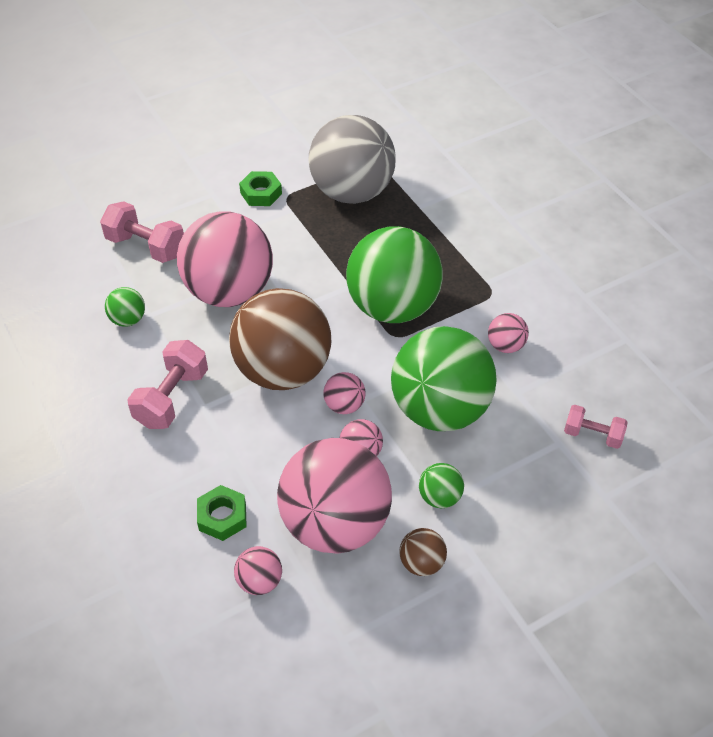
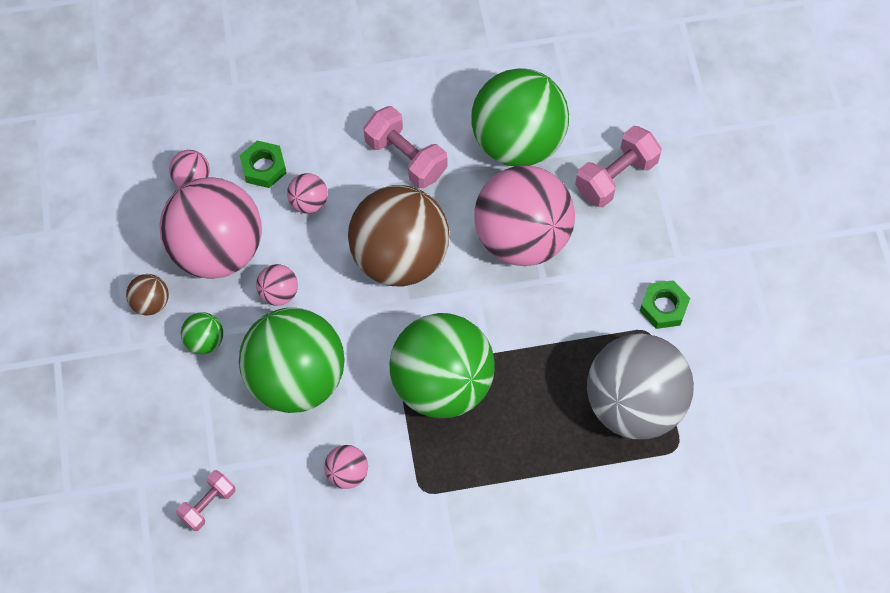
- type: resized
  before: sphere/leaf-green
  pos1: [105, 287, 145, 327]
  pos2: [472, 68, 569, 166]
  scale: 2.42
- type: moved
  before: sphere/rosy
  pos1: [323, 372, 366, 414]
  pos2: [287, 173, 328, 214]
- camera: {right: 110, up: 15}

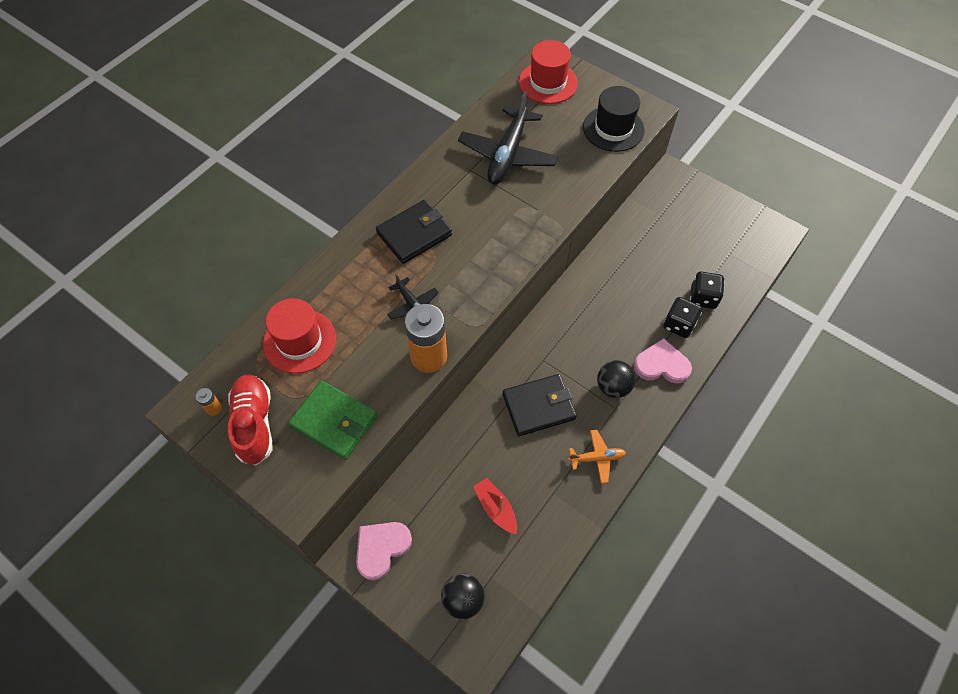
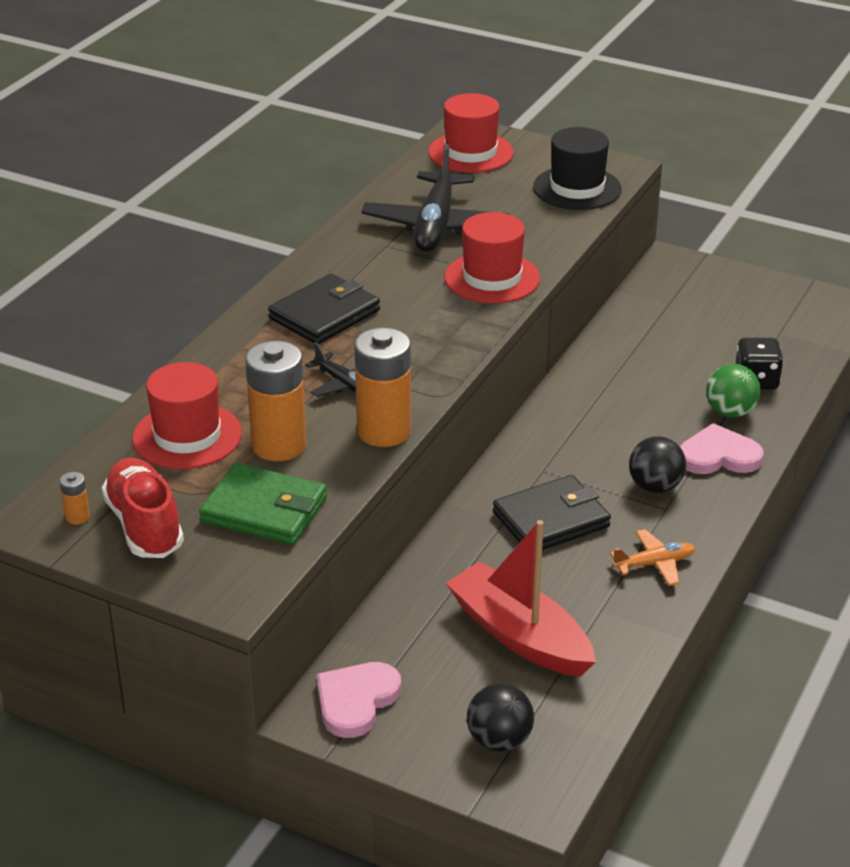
- type: replaced
  before: dice/black
  after: sphere/leaf-green
  pos1: [663, 297, 702, 338]
  pos2: [706, 364, 761, 417]
- type: resized
  before: boat/scarlet
  pos1: [473, 478, 517, 535]
  pos2: [446, 520, 596, 677]
  scale: 1.84
- type: added
  after: top hat/scarlet
  pos2: [444, 212, 540, 303]
- type: added
  after: battery/orange-coloured
  pos2: [245, 341, 306, 461]
- camera: {right: -10, up: -25}

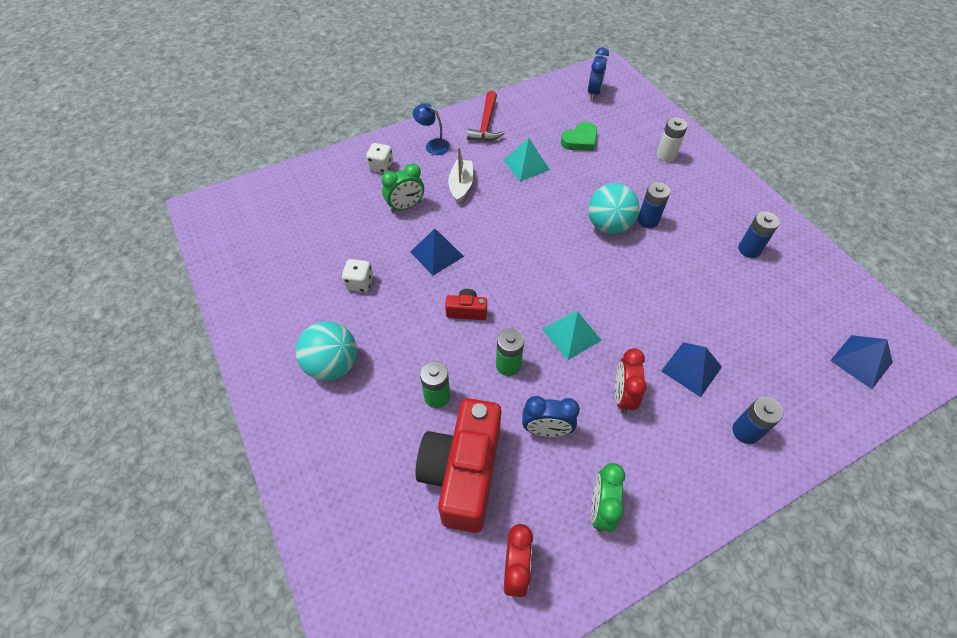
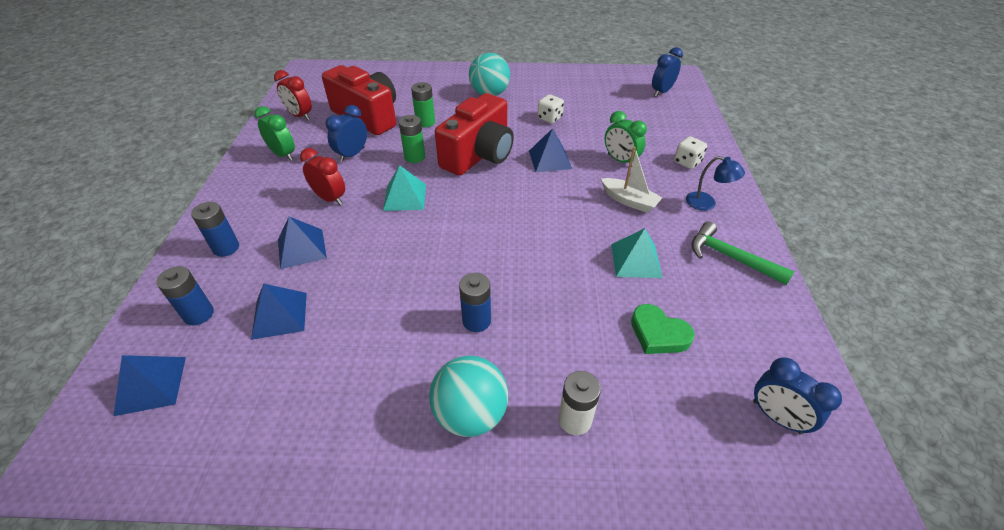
- type: recoloured
  before: carpenter's hammer/scarlet
  after: carpenter's hammer/leaf-green
  pos1: [467, 91, 505, 141]
  pos2: [692, 221, 795, 285]
- type: turned
  before: desk lamp/blue
  pos1: [413, 103, 450, 155]
  pos2: [686, 156, 745, 211]
  turn: 60
- type: turned
  before: heart/leaf-green
  pos1: [561, 122, 597, 151]
  pos2: [631, 304, 695, 354]
  turn: -45
- type: turned
  before: alarm clock/leaf-green
  pos1: [381, 163, 424, 212]
  pos2: [605, 111, 647, 165]
  turn: -45
- type: moved
  before: sphere/teal
  pos1: [588, 183, 639, 234]
  pos2: [429, 355, 508, 437]
- type: moved
  before: battery/blue
  pos1: [738, 211, 780, 258]
  pos2: [156, 266, 214, 325]
- type: resized
  before: compact camera/scarlet
  pos1: [445, 289, 487, 320]
  pos2: [435, 93, 514, 176]
  scale: 2.35
- type: added
  after: alarm clock/blue
  pos2: [652, 47, 683, 97]
- type: added
  after: solid pyramid/blue
  pos2: [251, 283, 307, 340]
- camera: {right: 120, up: -10}

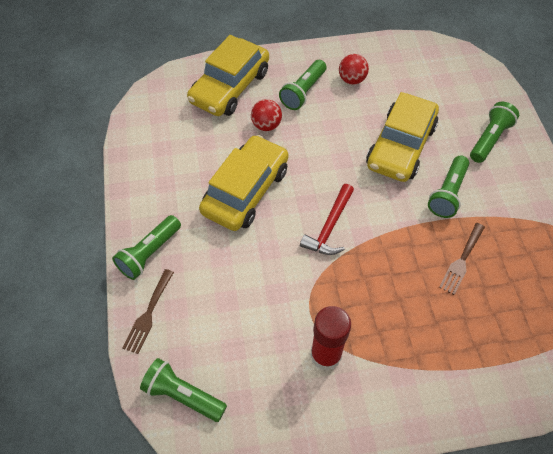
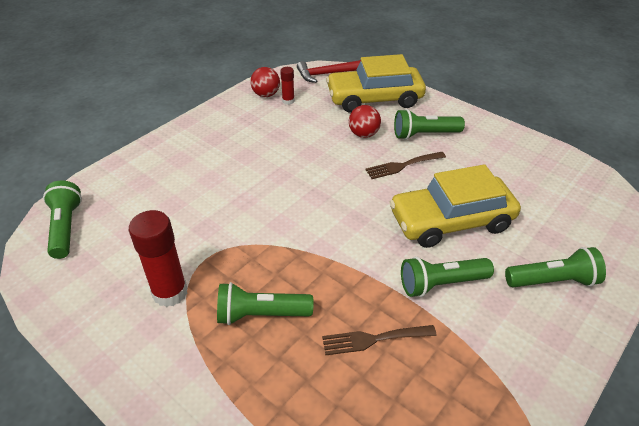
- type: moved
  before: sphere/scarlet
  pos1: [339, 54, 369, 85]
  pos2: [250, 67, 280, 97]
- type: removed
  before: car/bright yellow
  pos1: [199, 135, 288, 231]
- type: moved
  before: carpenter's hammer/scarlet
  pos1: [300, 184, 354, 255]
  pos2: [297, 60, 361, 83]
- type: moved
  before: torch/leaf-green
  pos1: [112, 215, 181, 280]
  pos2: [217, 282, 313, 325]
- type: moved
  before: dinner fork/dark brown
  pos1: [122, 269, 174, 354]
  pos2: [365, 152, 446, 179]
- type: added
  after: glue stick/scarlet
  pos2: [280, 67, 295, 105]
- camera: {right: 50, up: -15}

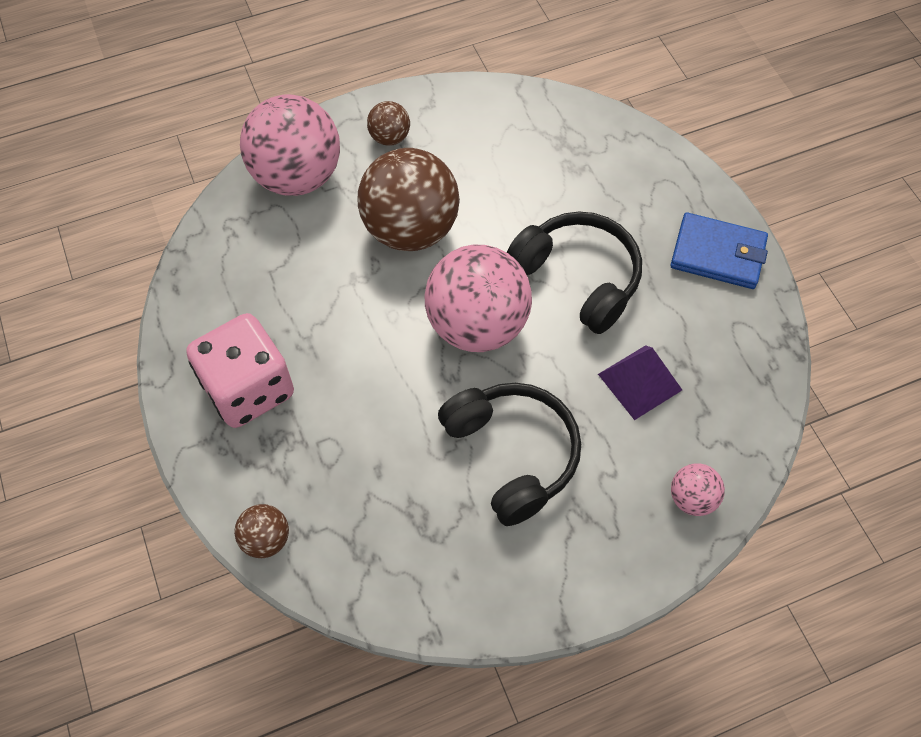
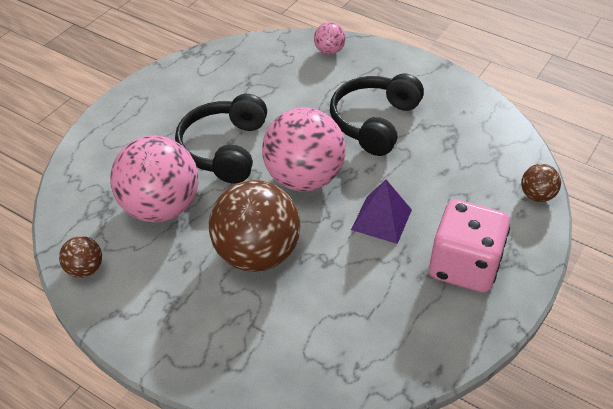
- type: moved
  before: sphere/rosy
  pos1: [240, 94, 340, 196]
  pos2: [110, 135, 198, 222]
- type: moved
  before: sphere/dark brown
  pos1: [367, 101, 410, 146]
  pos2: [59, 236, 102, 278]
- type: removed
  before: wallet/blue
  pos1: [671, 212, 768, 289]
- type: moved
  before: solid pyramid/royal purple
  pos1: [598, 345, 682, 420]
  pos2: [351, 180, 412, 244]
- camera: {right: -125, up: -15}

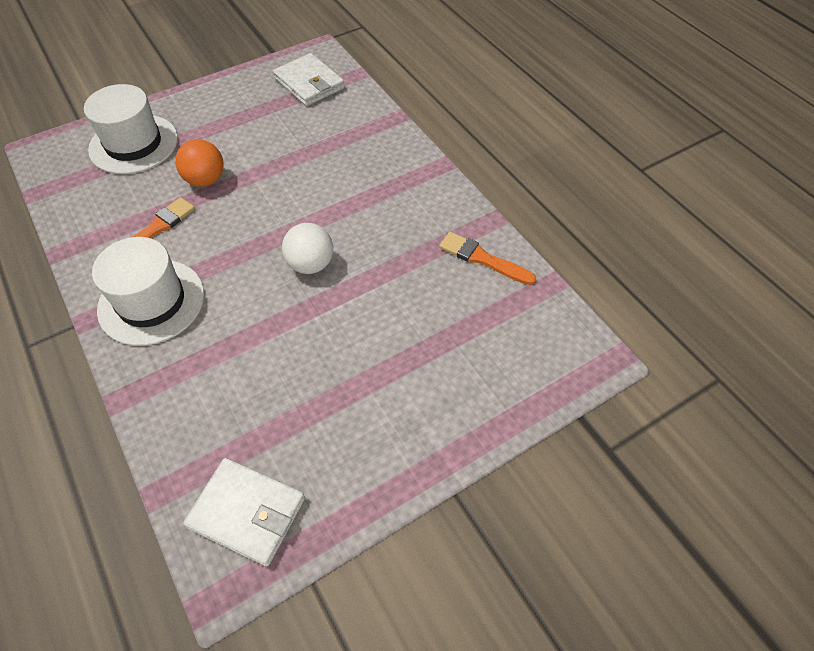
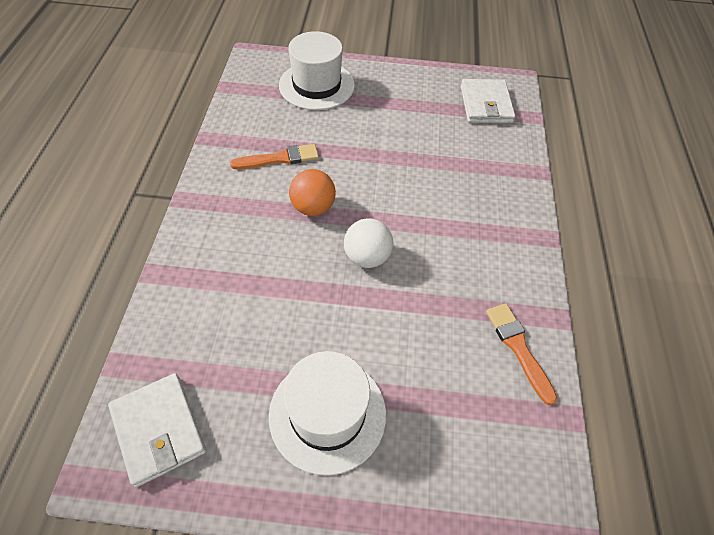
- type: moved
  before: sphere/orange-coloured
  pos1: [175, 139, 224, 187]
  pos2: [289, 169, 336, 216]
- type: moved
  before: top hat/snow-white
  pos1: [92, 237, 204, 346]
  pos2: [269, 351, 386, 476]
- camera: {right: 35, up: 0}

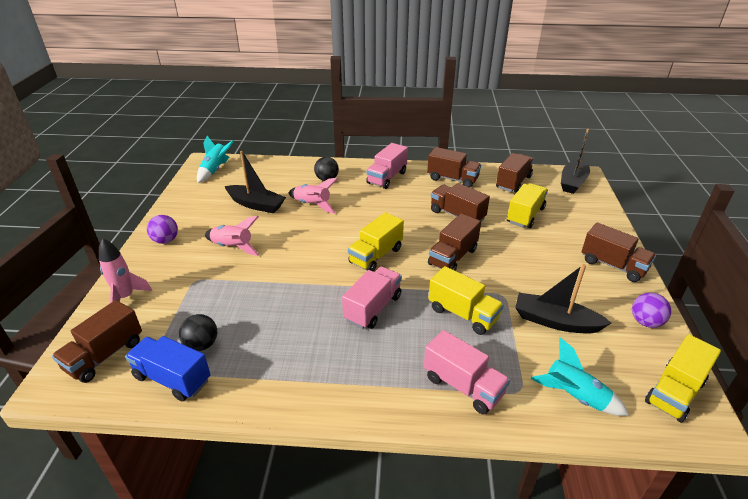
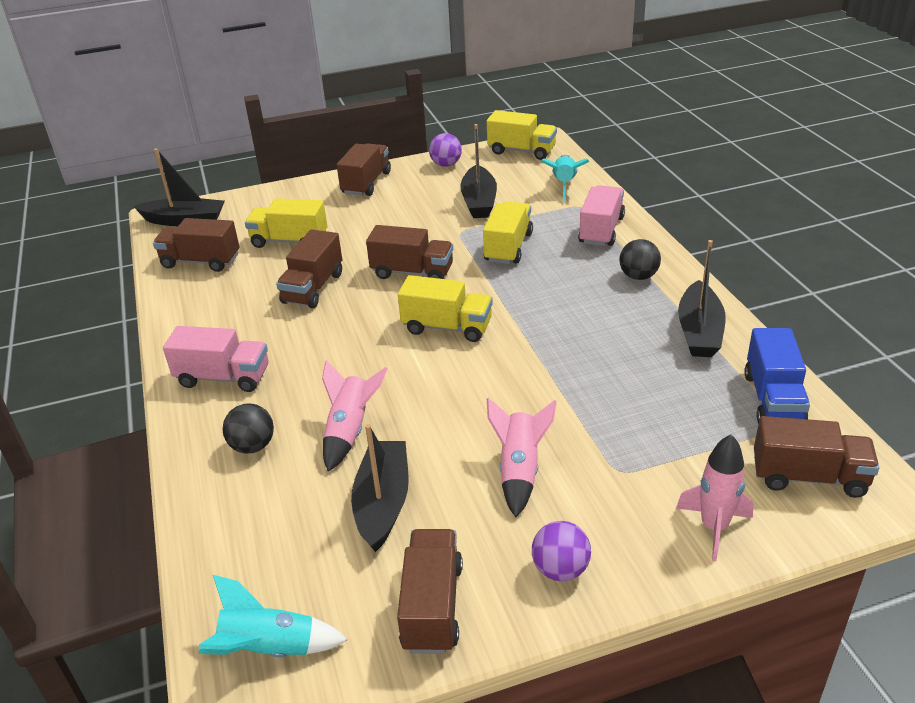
- type: moved
  before: truck/dark brown
  pos1: [427, 147, 481, 188]
  pos2: [397, 529, 463, 654]
- type: removed
  before: truck/rosy
  pos1: [342, 267, 402, 329]
- type: moved
  before: sphere/black
  pos1: [179, 314, 217, 351]
  pos2: [619, 239, 661, 280]
- type: added
  after: boat/black
  pos2: [678, 240, 726, 357]
- camera: {right: -110, up: 0}

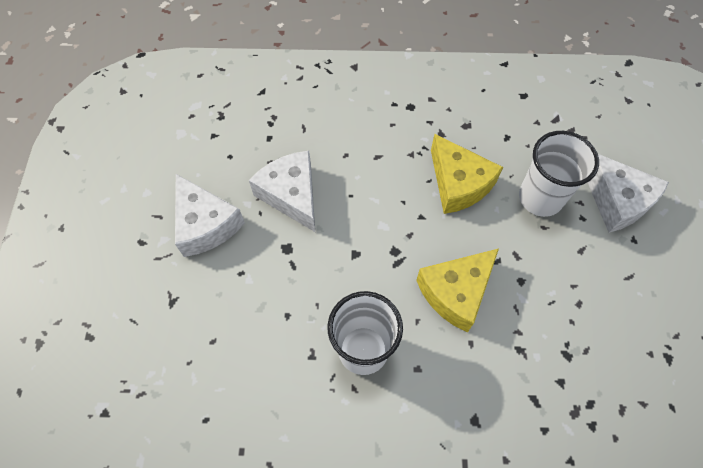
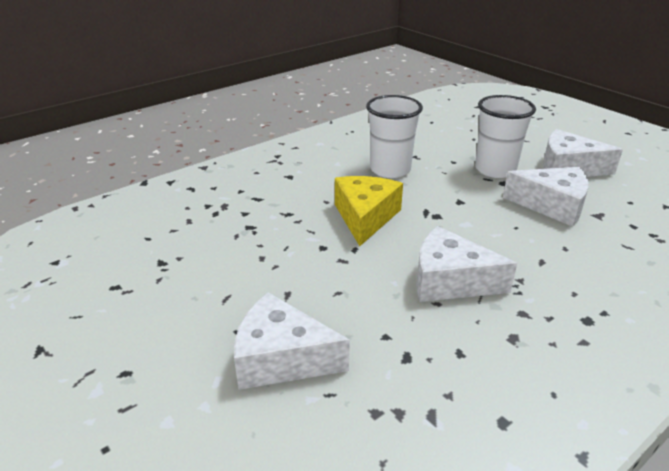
- type: moved
  before: beaker/snow-white
  pos1: [519, 131, 599, 217]
  pos2: [475, 95, 536, 178]
- type: recoloured
  before: cheese/bright yellow
  after: cheese/snow-white
  pos1: [431, 134, 503, 214]
  pos2: [417, 226, 517, 302]
- camera: {right: 140, up: -30}

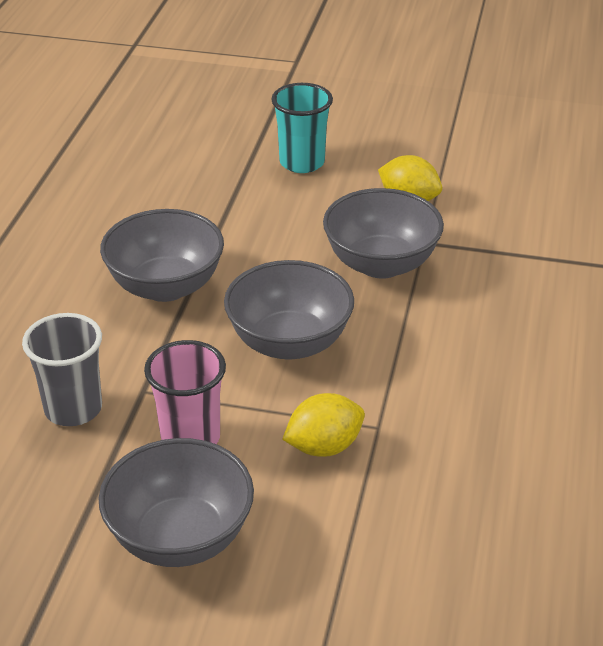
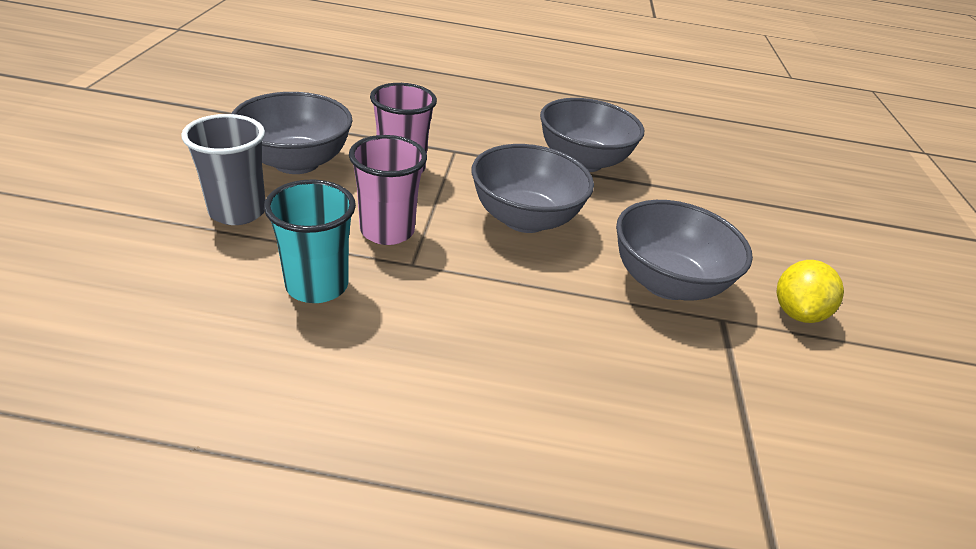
- type: moved
  before: beaker/teal
  pos1: [271, 83, 333, 173]
  pos2: [264, 180, 356, 303]
- type: moved
  before: beaker/grey
  pos1: [22, 313, 102, 426]
  pos2: [181, 114, 265, 225]
- type: replaced
  before: lemon/bright yellow
  after: beaker/rosy
  pos1: [282, 393, 365, 457]
  pos2: [349, 135, 427, 245]
- camera: {right: 80, up: 0}

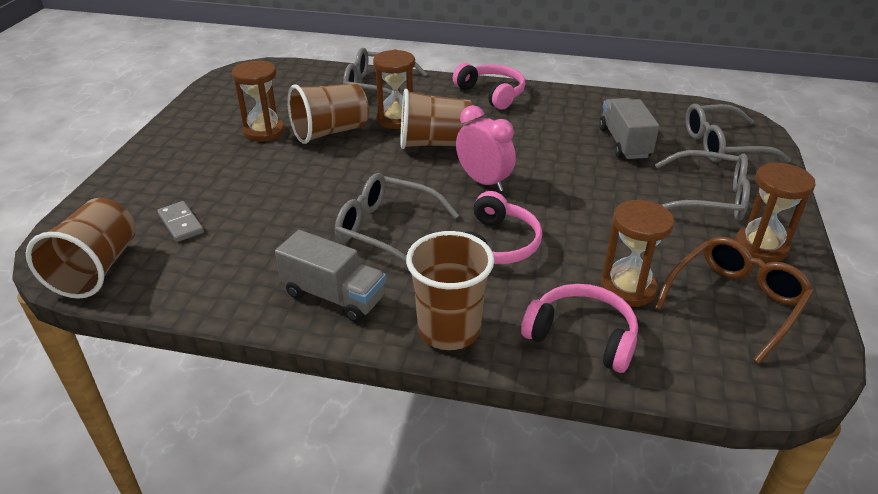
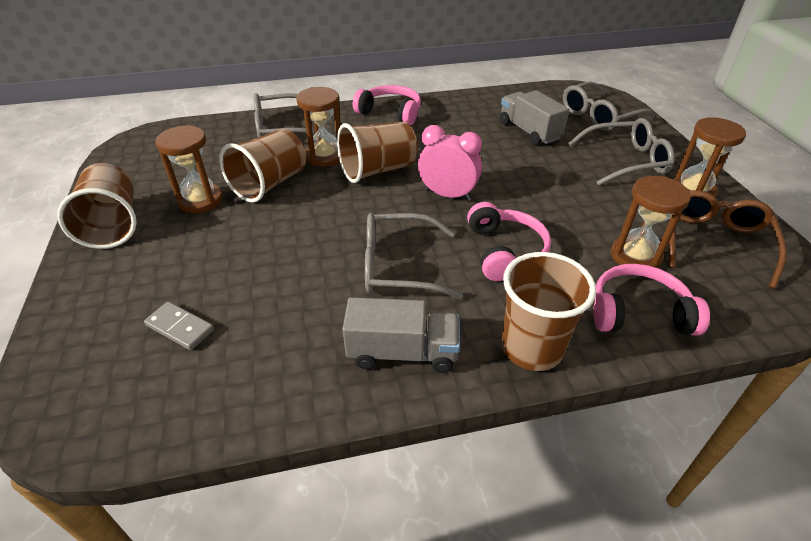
- type: moved
  before: beaker/dark brown
  pos1: [26, 198, 136, 299]
  pos2: [57, 163, 137, 249]
- camera: {right: -25, up: 5}

